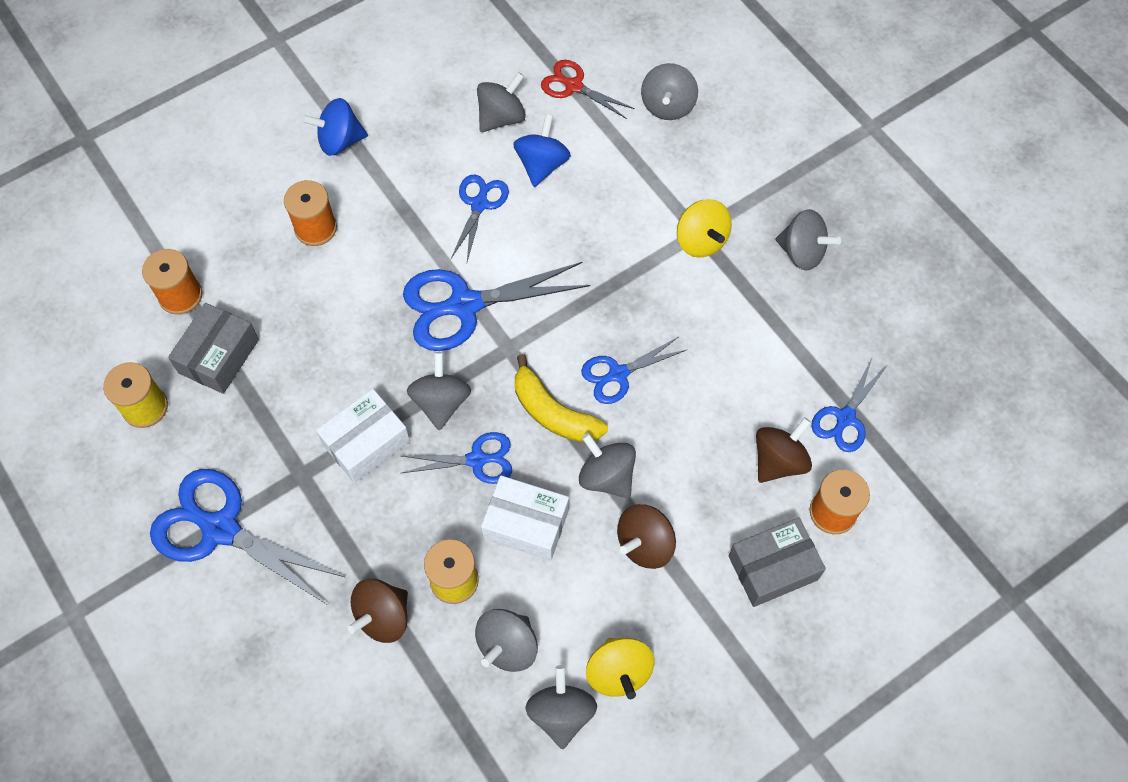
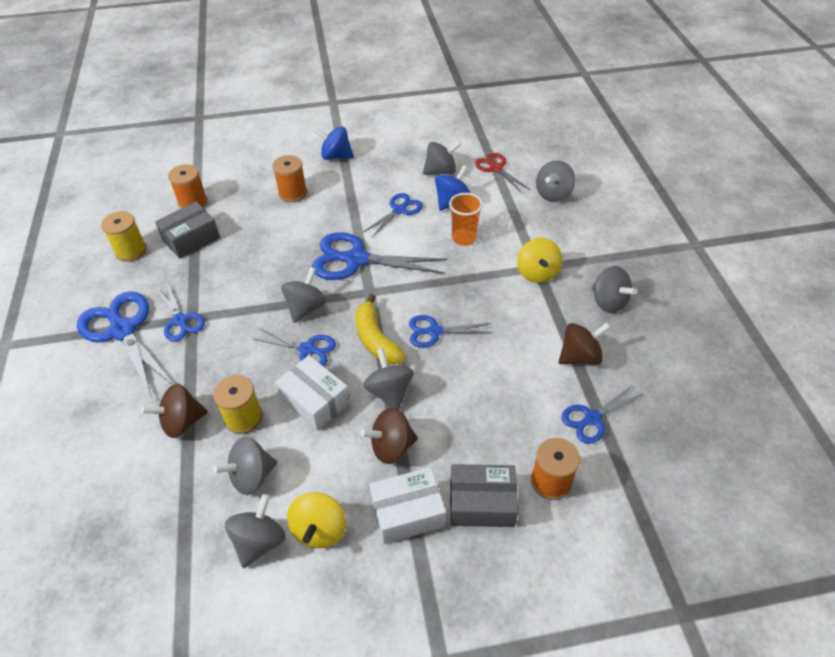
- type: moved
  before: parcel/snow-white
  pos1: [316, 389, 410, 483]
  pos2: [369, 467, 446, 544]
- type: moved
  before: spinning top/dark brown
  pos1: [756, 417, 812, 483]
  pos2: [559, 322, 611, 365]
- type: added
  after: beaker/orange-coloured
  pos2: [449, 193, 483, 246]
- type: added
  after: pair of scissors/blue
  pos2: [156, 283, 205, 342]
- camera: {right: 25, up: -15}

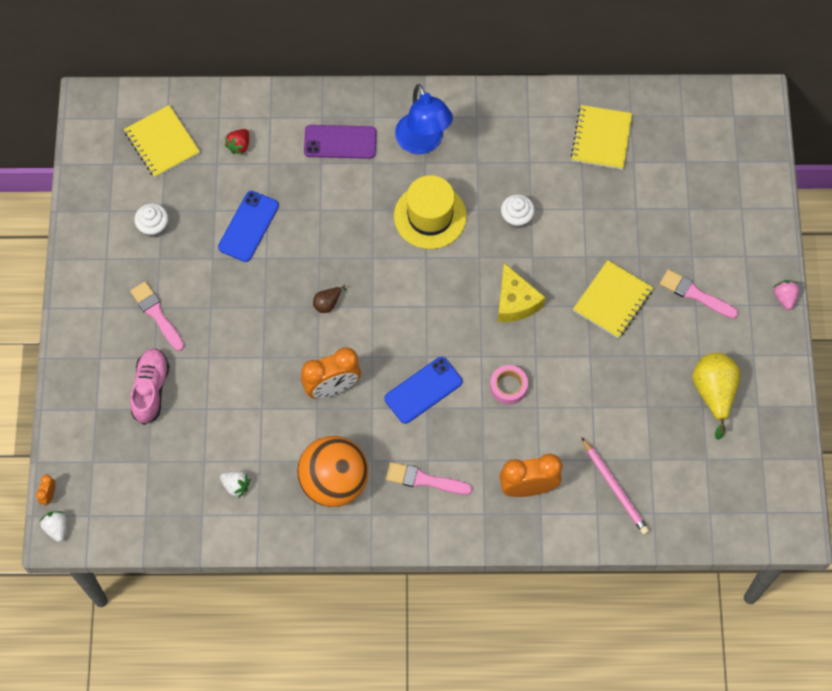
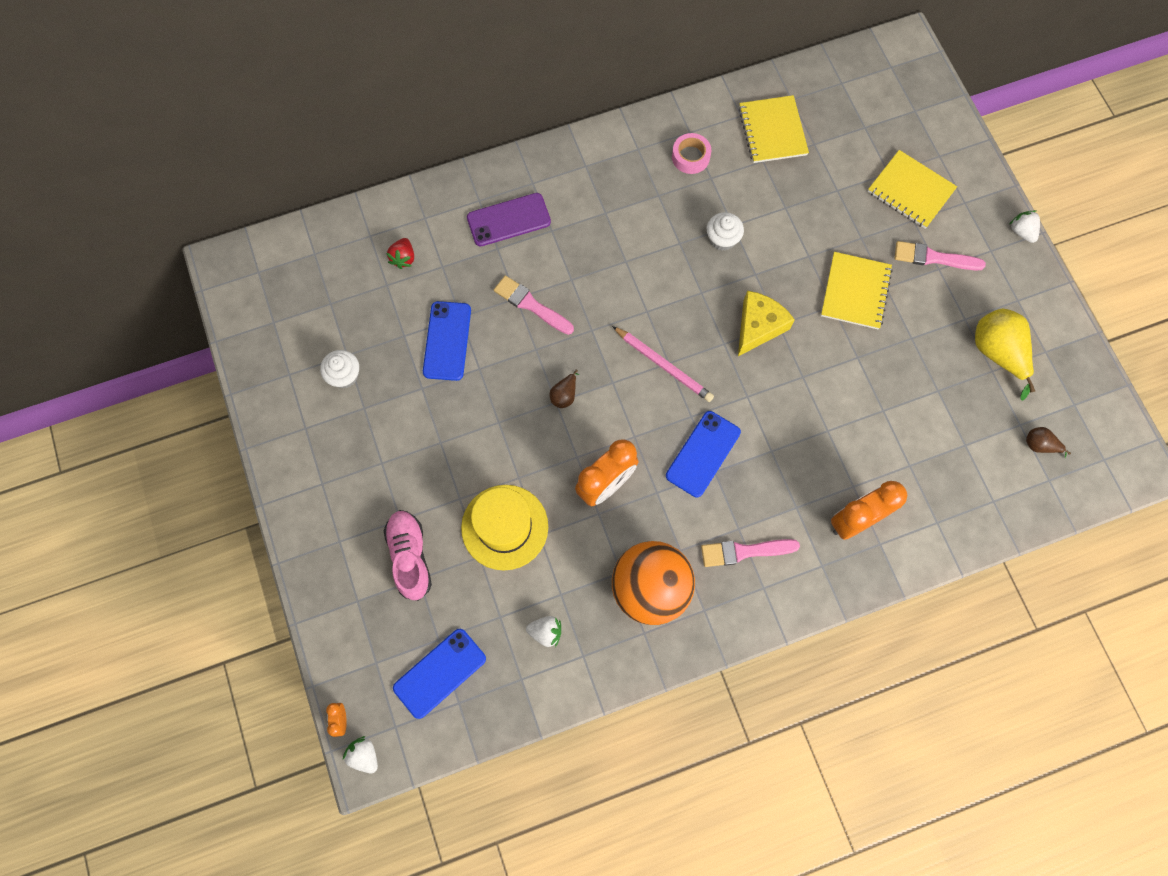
- type: removed
  before: desk lamp/blue
  pos1: [395, 84, 453, 154]
- type: moved
  before: notebook/bright yellow
  pos1: [124, 105, 200, 178]
  pos2: [868, 150, 957, 228]
- type: moved
  before: top hat/bright yellow
  pos1: [394, 175, 467, 249]
  pos2: [461, 485, 548, 570]
- type: turned
  before: cheese/bright yellow
  pos1: [498, 263, 545, 322]
  pos2: [738, 291, 795, 356]
  turn: -105
- type: recoloured
  before: strawberry/rosy
  after: strawberry/snow-white
  pos1: [774, 280, 799, 310]
  pos2: [1010, 210, 1040, 243]
- type: moved
  before: paintbrush/rosy
  pos1: [130, 281, 184, 351]
  pos2: [494, 275, 574, 335]
- type: moved
  before: roll of tape/rosy
  pos1: [490, 365, 528, 405]
  pos2: [672, 133, 711, 174]
- type: moved
  before: wooden pencil/rosy
  pos1: [581, 437, 649, 535]
  pos2: [612, 326, 714, 402]
- type: added
  after: pear/dark brown
  pos2: [1026, 427, 1071, 458]
- type: added
  after: mobile phone/blue
  pos2: [393, 629, 486, 719]
- camera: {right: -20, up: 5}

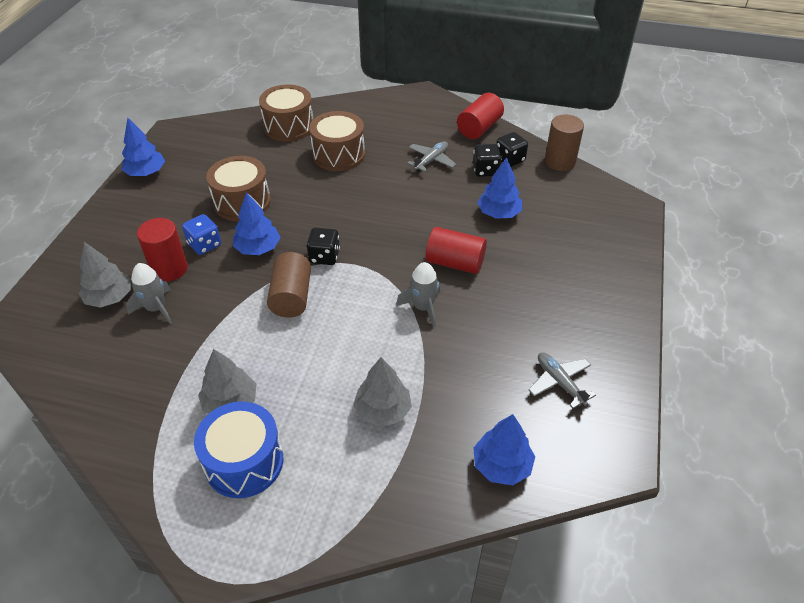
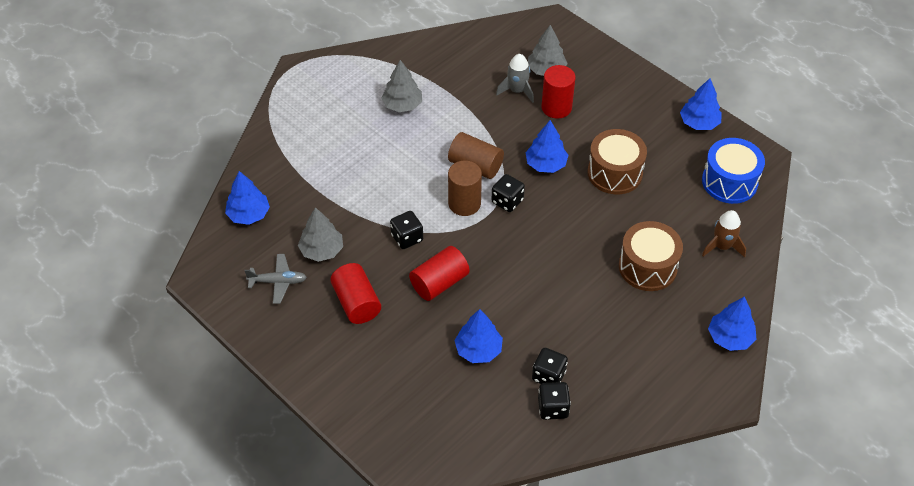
- type: replaced
  before: snare drum/dark brown
  after: rocket/dark brown
  pos1: [259, 84, 313, 142]
  pos2: [702, 210, 746, 257]
- type: moved
  before: cylinder/scarlet
  pos1: [457, 93, 504, 139]
  pos2: [330, 263, 381, 324]
- type: moved
  before: cylinder/dark brown
  pos1: [545, 115, 584, 171]
  pos2: [448, 161, 482, 216]
- type: removed
  before: toy plane/grey
  pos1: [407, 141, 456, 172]
- type: removed
  before: dice/blue
  pos1: [182, 214, 221, 255]
- type: replaced
  before: rocket/grey
  after: dice/black
  pos1: [396, 262, 440, 328]
  pos2: [390, 211, 423, 249]
- type: moved
  before: toy tree/grey
  pos1: [353, 357, 412, 427]
  pos2: [298, 207, 343, 262]
- type: moved
  before: snare drum/blue
  pos1: [194, 401, 283, 498]
  pos2: [702, 138, 765, 204]
- type: added
  after: toy tree/blue
  pos2: [708, 297, 756, 351]
- camera: {right: 120, up: 5}

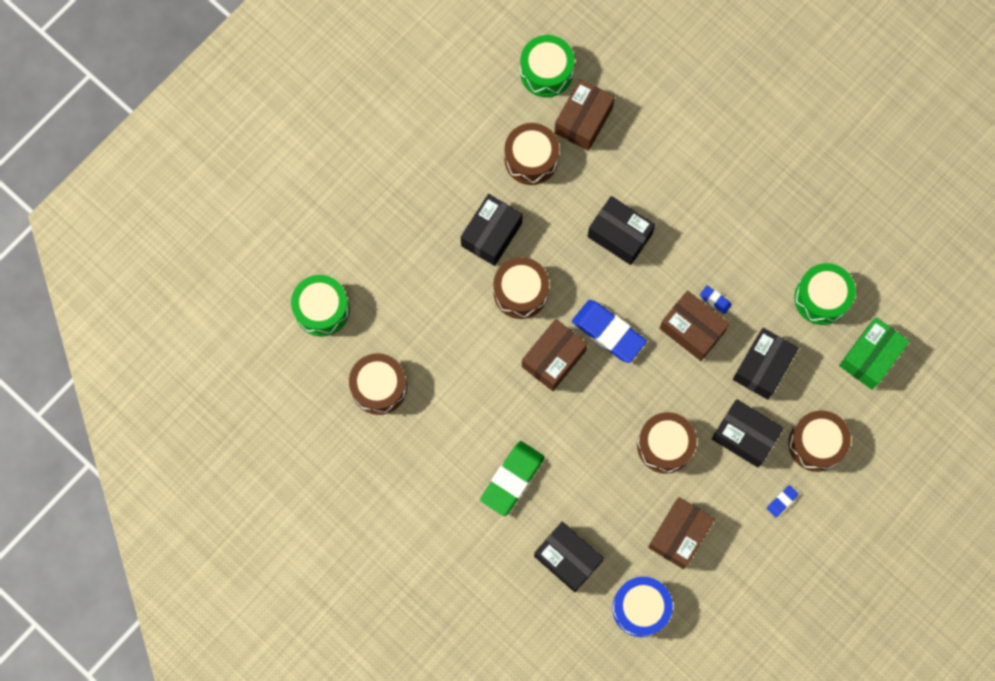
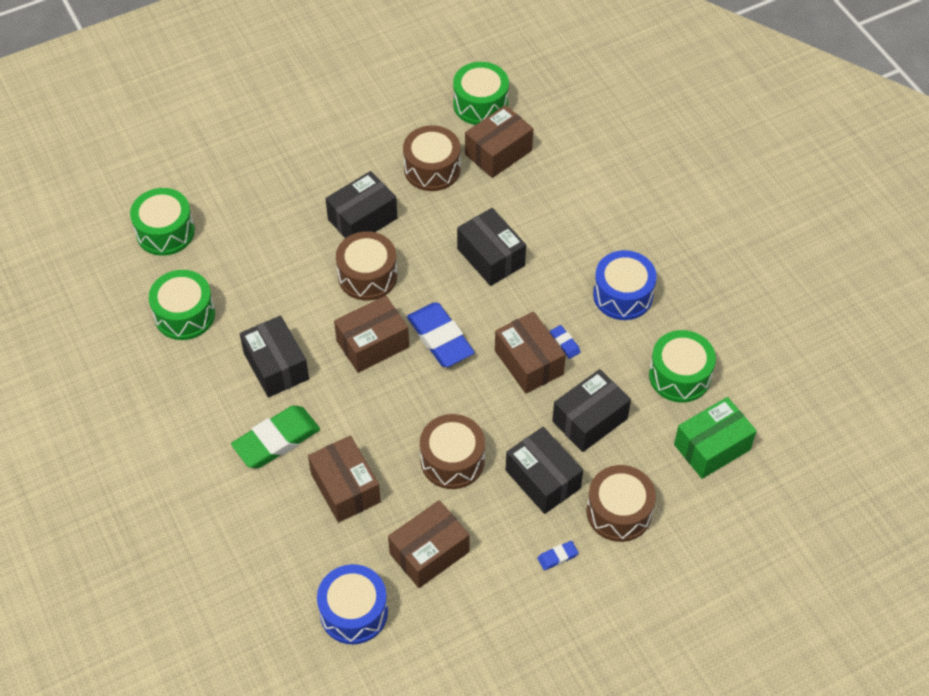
- type: recoloured
  before: snare drum/dark brown
  after: snare drum/leaf-green
  pos1: [349, 353, 407, 415]
  pos2: [149, 270, 215, 340]
- type: moved
  before: parcel/black
  pos1: [534, 522, 604, 592]
  pos2: [240, 316, 309, 397]
- type: added
  after: snare drum/blue
  pos2: [593, 250, 657, 320]
- type: added
  after: parcel/dark brown
  pos2: [308, 436, 381, 522]
- camera: {right: 20, up: -20}

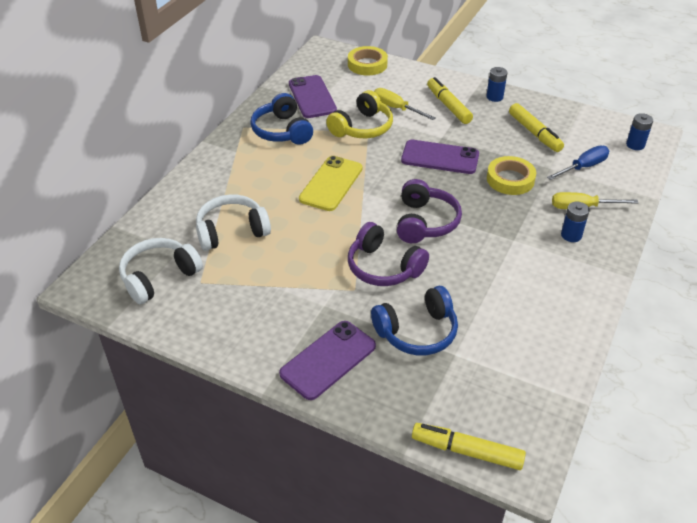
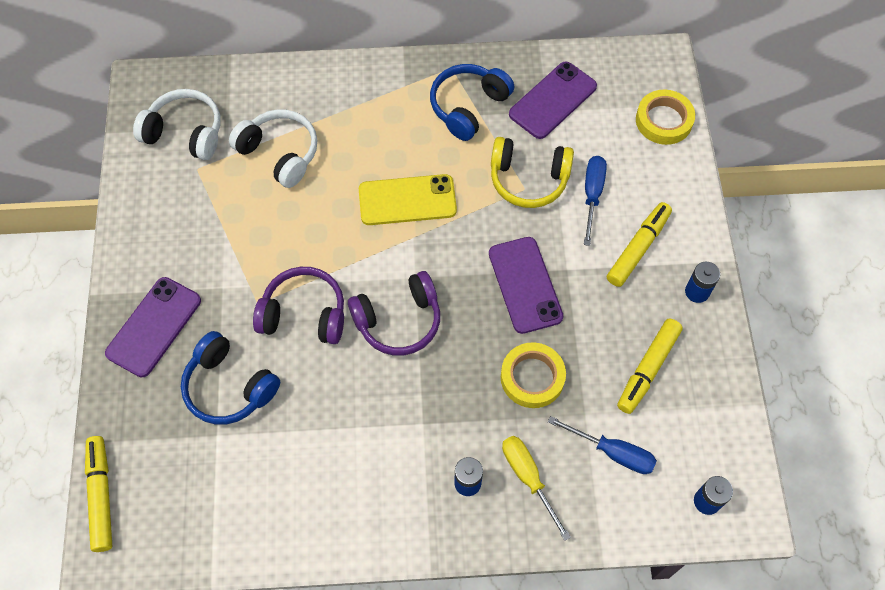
- type: recoloured
  before: screwdriver/bright yellow
  after: screwdriver/blue
  pos1: [374, 88, 435, 120]
  pos2: [584, 156, 607, 246]
- type: turned
  before: over-ear headphones/royal purple
  pos1: [348, 222, 429, 286]
  pos2: [253, 267, 344, 344]
  turn: 90
- type: turned
  before: mobile phone/royal purple
  pos1: [279, 321, 376, 400]
  pos2: [105, 277, 201, 377]
  turn: -75
- camera: {right: 60, up: 20}

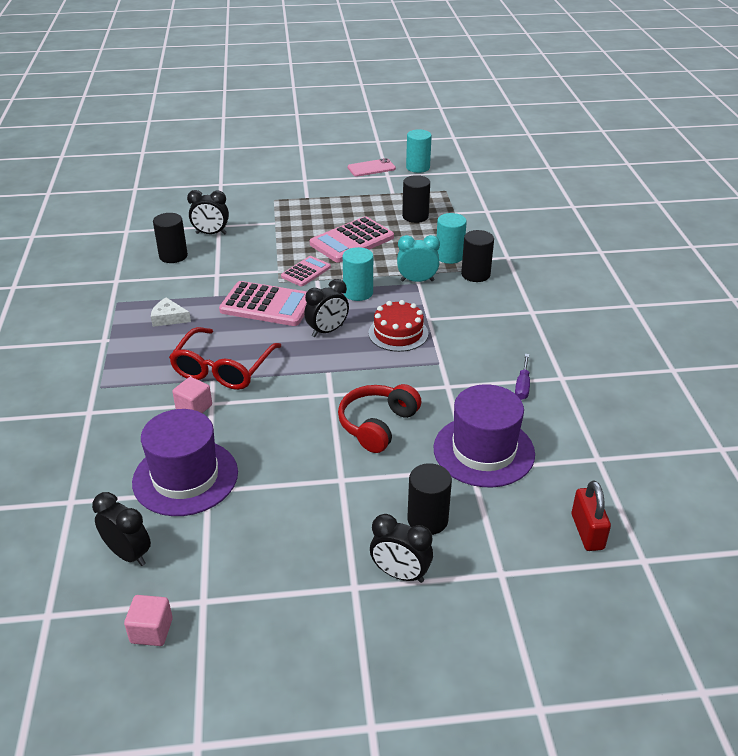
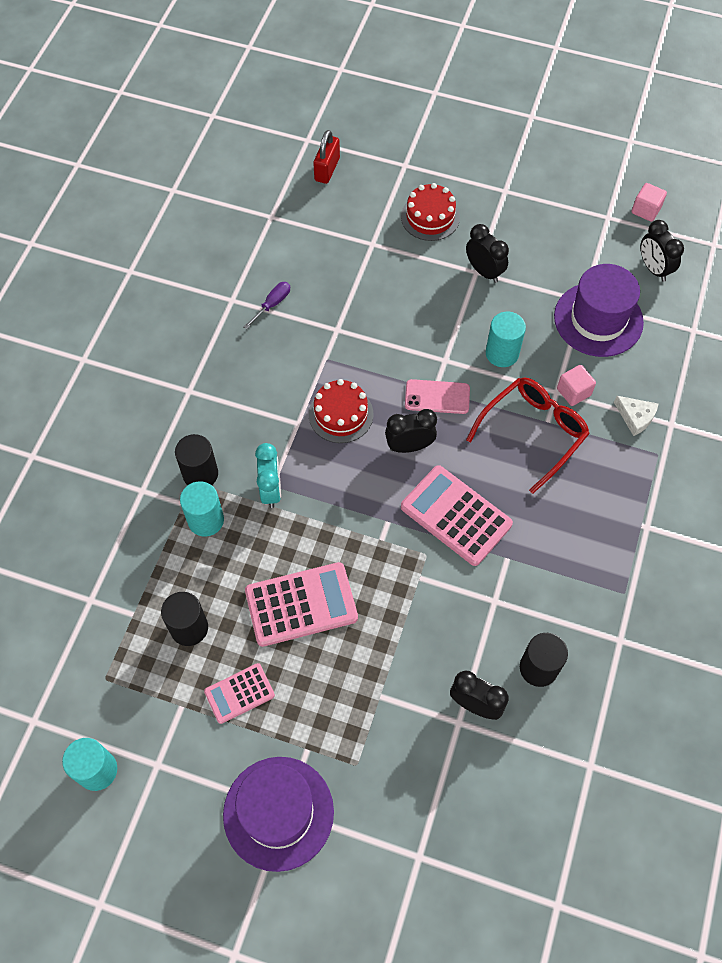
- type: moved
  before: mobile phone/rosy
  pos1: [348, 158, 396, 177]
  pos2: [405, 379, 470, 414]
- type: turned
  before: alarm clock/teal
  pos1: [397, 235, 440, 282]
  pos2: [255, 443, 281, 508]
  turn: -120
- type: moved
  before: cylinder/teal
  pos1: [343, 247, 373, 301]
  pos2: [486, 312, 526, 367]
- type: moved
  before: calculator/rosy
  pos1: [281, 256, 331, 286]
  pos2: [204, 663, 275, 724]
- type: moved
  before: cheese/snow-white
  pos1: [151, 297, 191, 327]
  pos2: [614, 396, 658, 436]
- type: removed
  before: over-ear headphones/scarlet
  pos1: [338, 384, 421, 453]
- type: moved
  before: top hat/royal purple
  pos1: [434, 384, 535, 487]
  pos2: [223, 757, 334, 872]
- type: replaced
  before: cylinder/black
  after: gateau/scarlet
  pos1: [407, 463, 452, 535]
  pos2: [401, 183, 460, 241]
- type: moved
  before: alarm clock/black
  pos1: [370, 514, 433, 583]
  pos2: [466, 224, 509, 283]
- camera: {right: -155, up: 25}

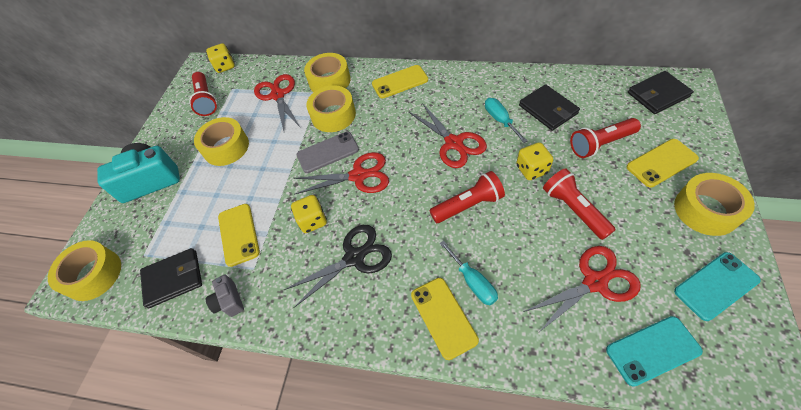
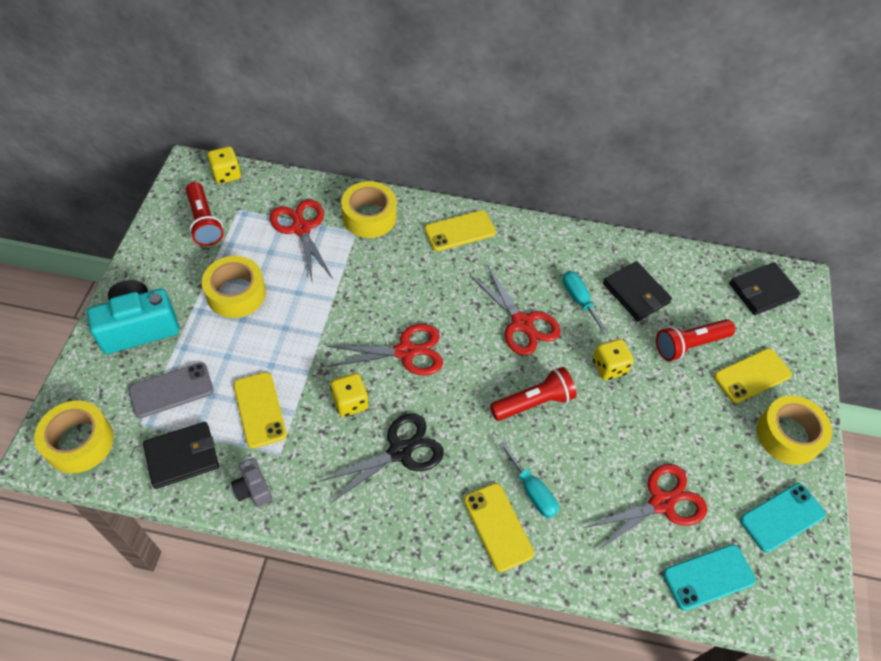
- type: removed
  before: roll of tape/bright yellow
  pos1: [306, 85, 356, 132]
- type: moved
  before: mobile phone/grey
  pos1: [297, 132, 359, 173]
  pos2: [129, 362, 214, 418]
- type: removed
  before: torch/scarlet
  pos1: [543, 168, 616, 240]
- camera: {right: -10, up: 0}

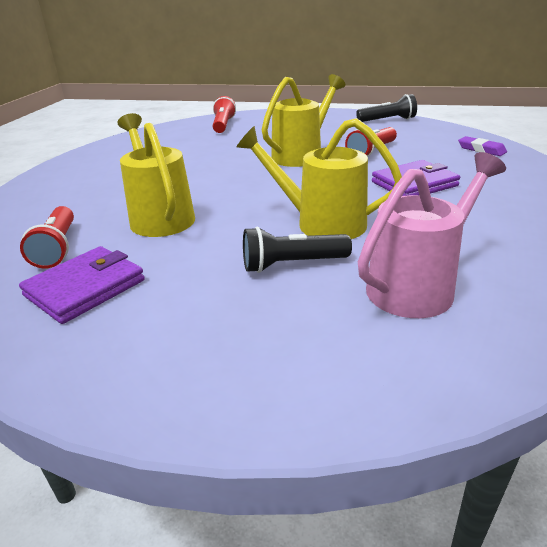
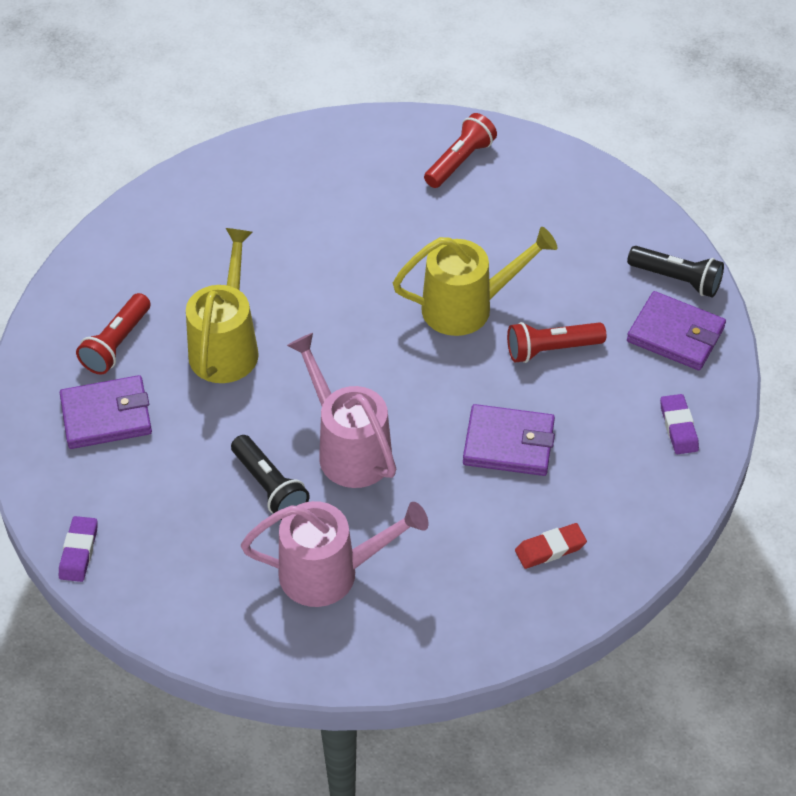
- type: recoloured
  before: watering can/bright yellow
  after: watering can/rosy
  pos1: [237, 118, 402, 239]
  pos2: [287, 333, 396, 488]
- type: turned
  before: torch/black
  pos1: [243, 227, 352, 273]
  pos2: [231, 435, 310, 520]
  turn: -150
- type: added
  after: wallet/royal purple
  pos2: [627, 291, 726, 370]
- type: added
  after: eraser/royal purple
  pos2: [59, 516, 98, 582]
- type: added
  after: eraser/scarlet
  pos2: [515, 523, 587, 569]
- camera: {right: 35, up: 20}

